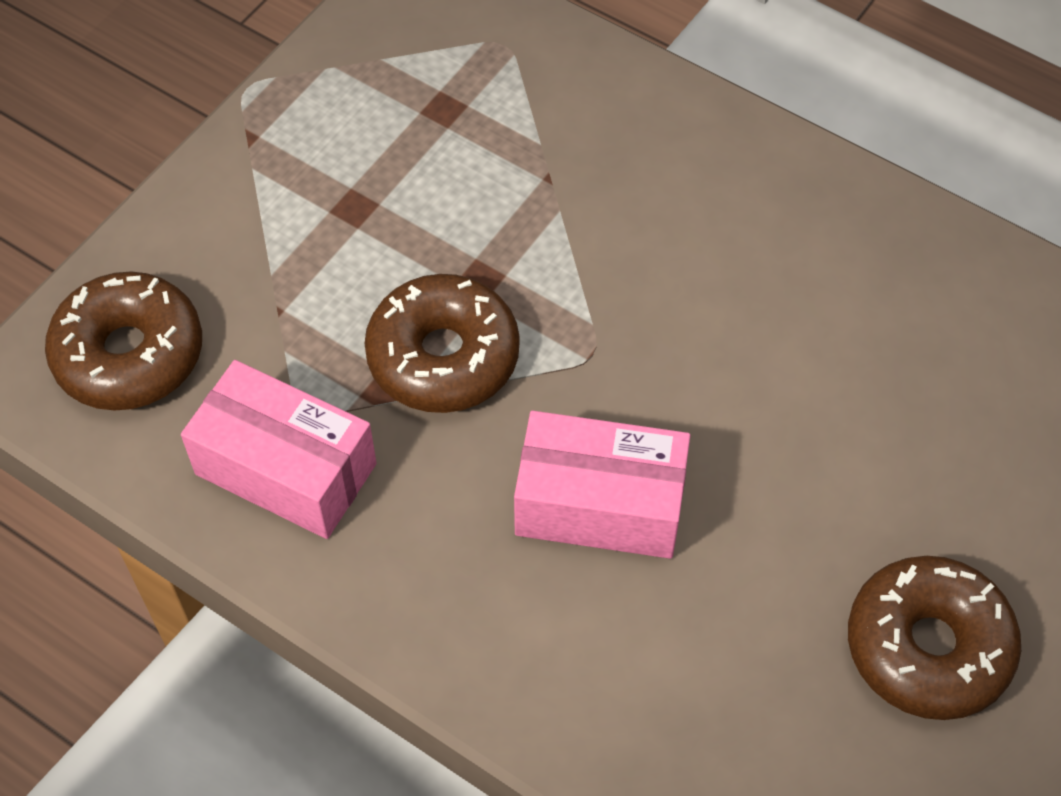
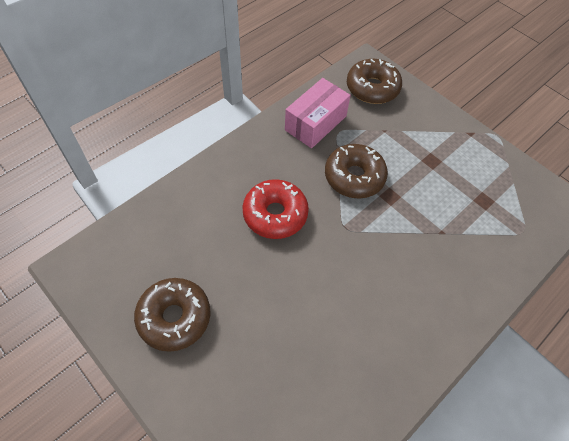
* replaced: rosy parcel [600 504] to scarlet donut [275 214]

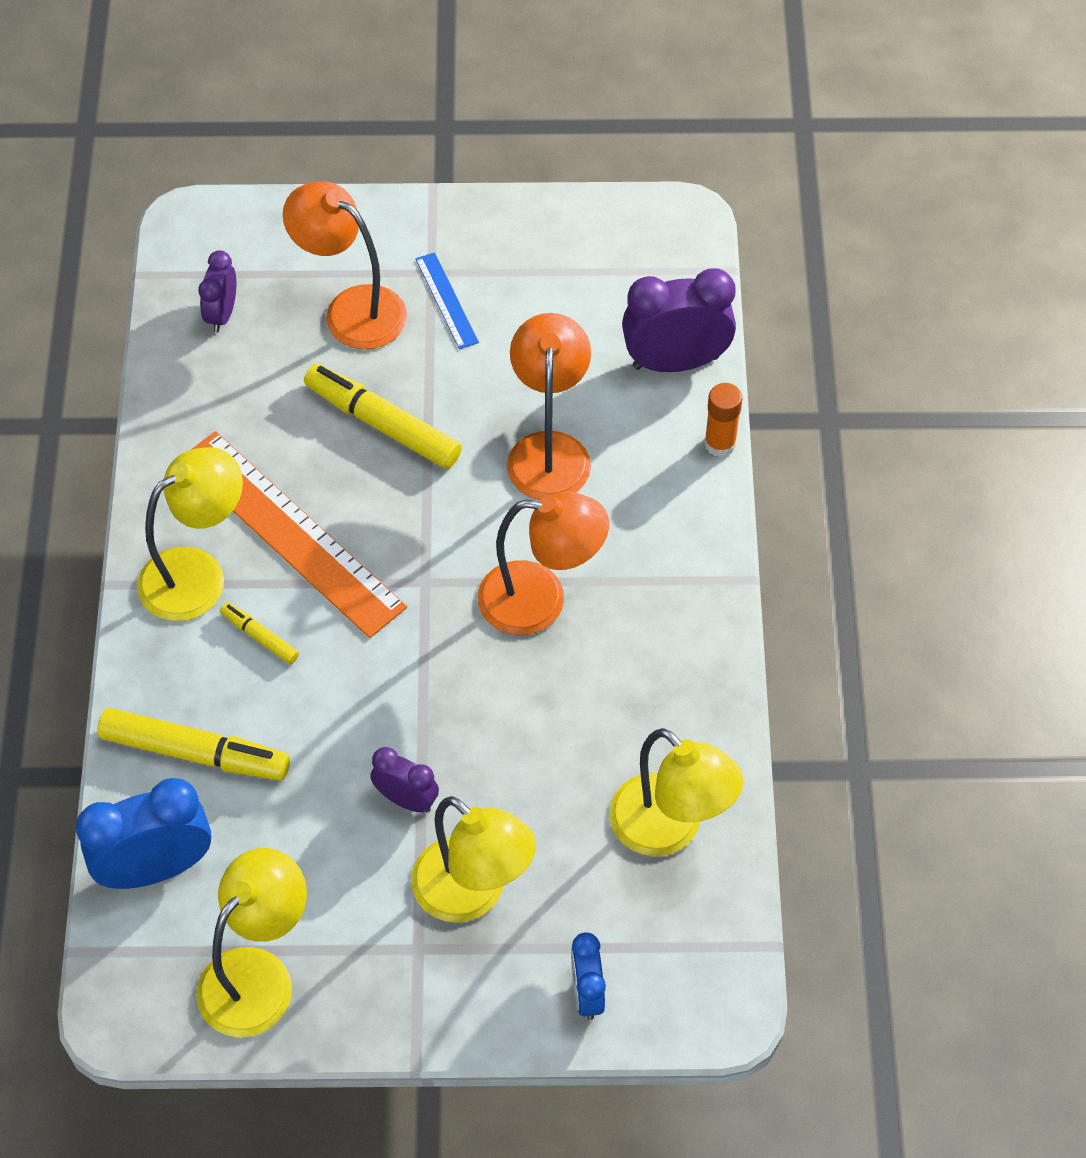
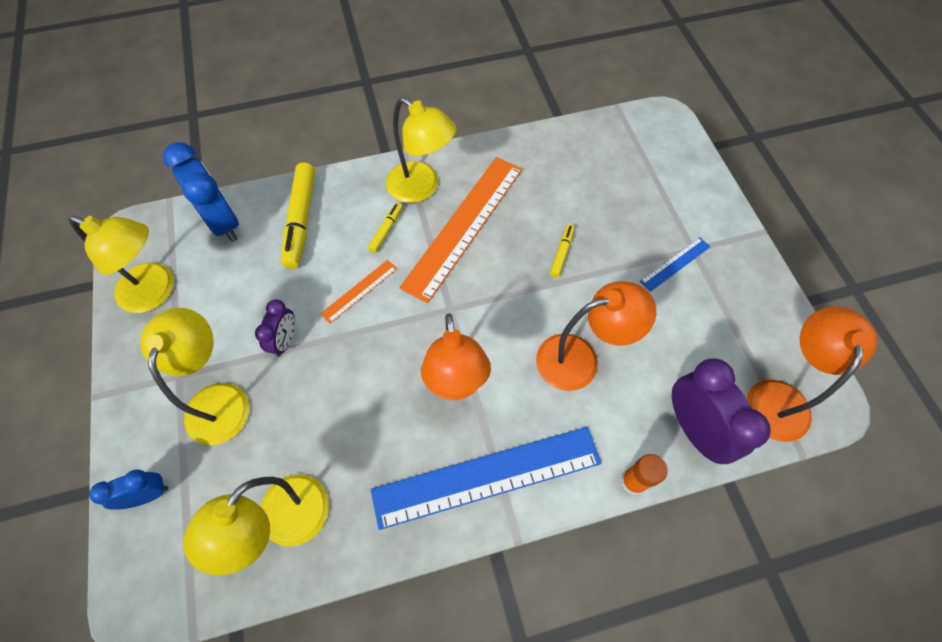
* removed: violet clock [222 314]
* added: orange-coloured measuring stick [359 291]
* added: blue measuring stick [487 476]
* moved: orange-coloured desk lamp [351 309] to [778 397]
* turned: yellow desk lamp [473 894] = [220 399] 150 degrees clockwise
* resized: yellow felt pen [382 424] = [562 253] x0.50

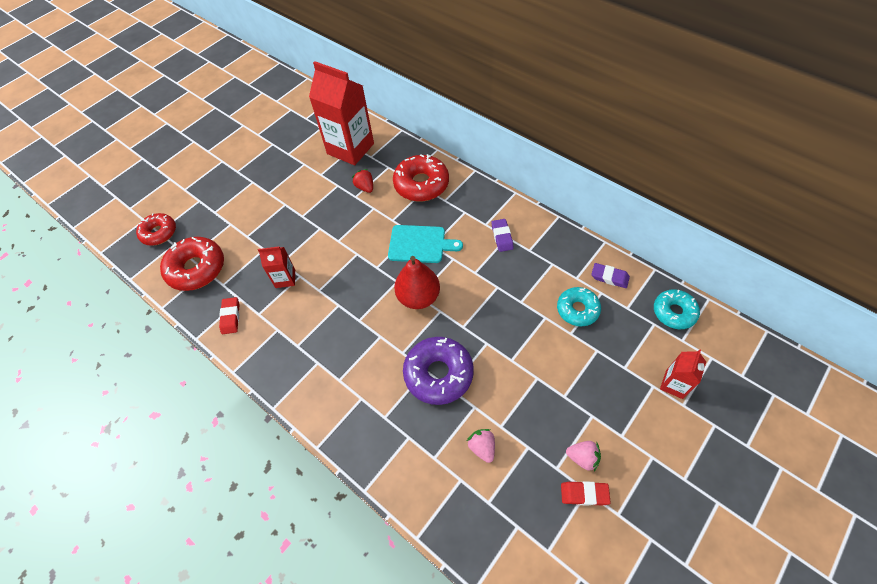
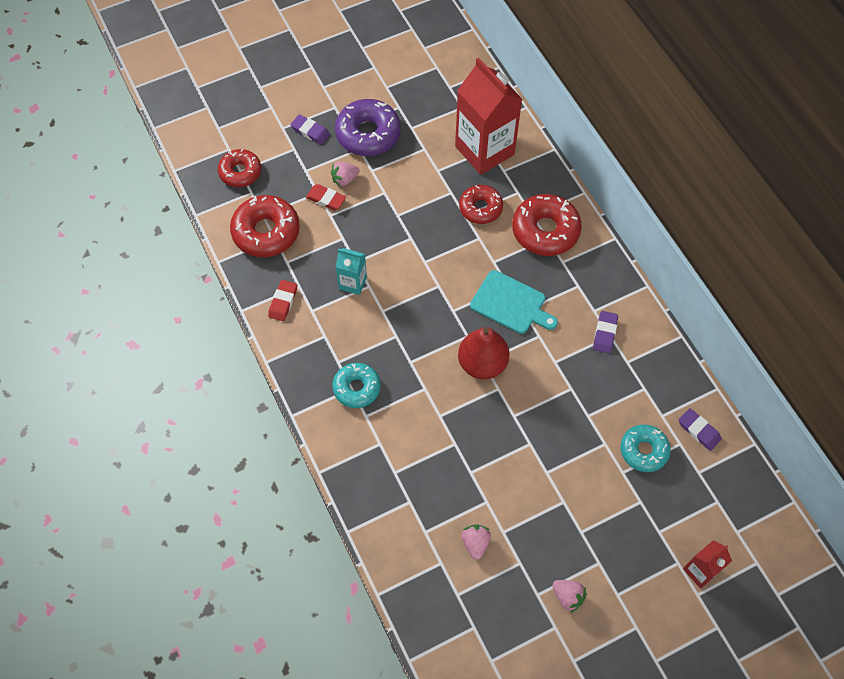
* added: violet eraser [310 131]
* added: rosy berry [345 179]
* moved: violet donut [438 374] to [368 134]
* moved: scarlet eraser [584 494] to [326 199]
* moved: turquoise donut [674 312] to [357 388]
* replaced: scarlet berry [365 187] to scarlet donut [480 208]
* recoloured: scarlet carton [285 278] to turquoise carton [353 283]

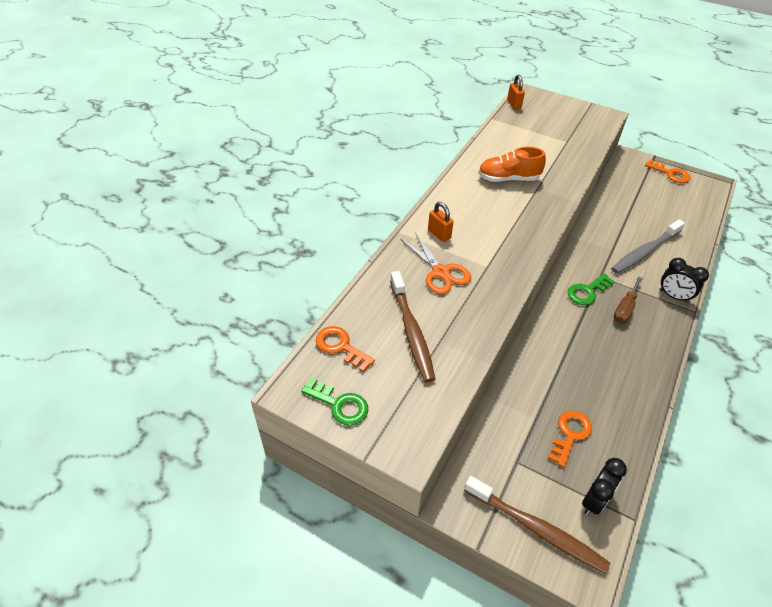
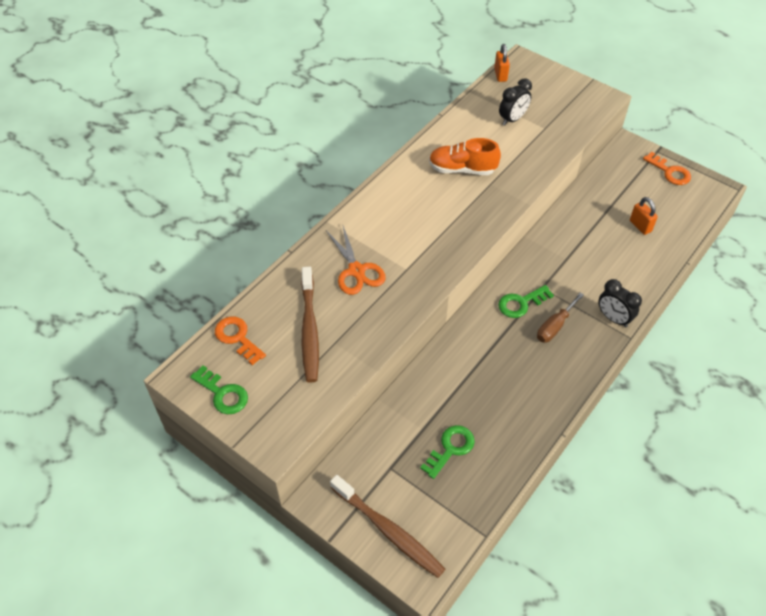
* removed: ash-grey toothbrush [644 252]
* moved: orange-coloured padlock [439 234] to [640 226]
* moved: jet-black clock [594 500] to [512 119]
* recoloured: orange-coloured key [570 434] to green key [450 448]

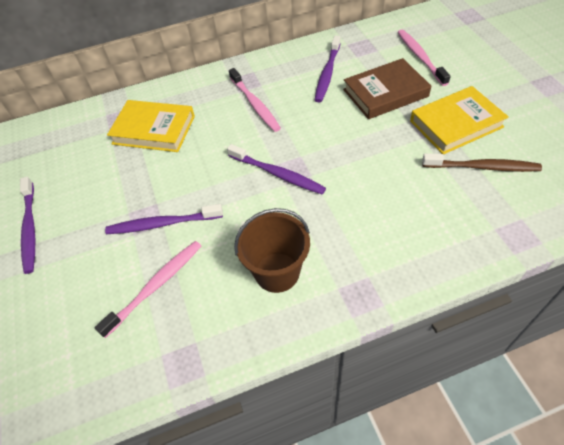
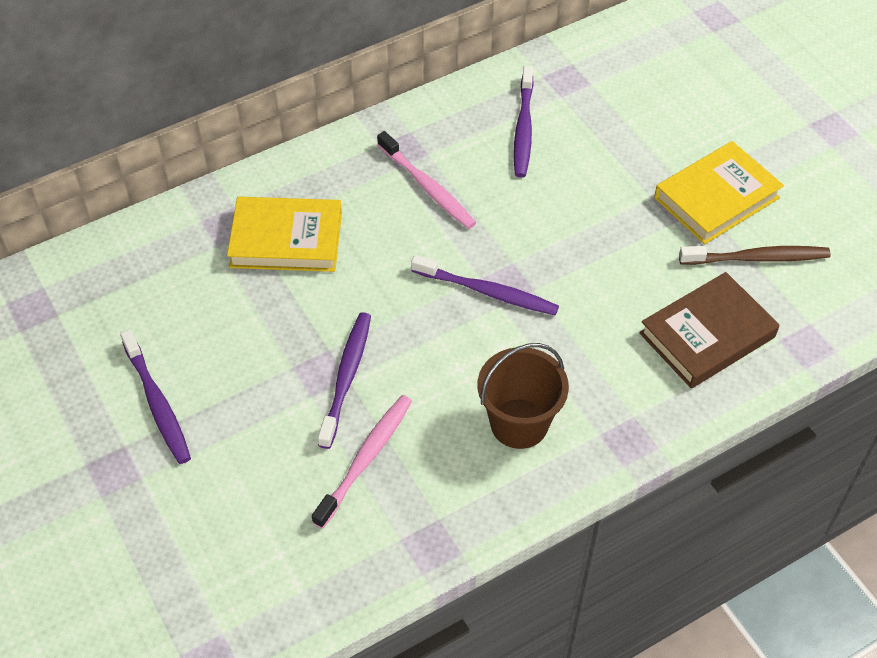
* removed: rosy toothbrush [420 57]
* moved: russet hardcover [385 93] to [707 335]
* turned: violet toothbrush [162 224] = [346 377] 120 degrees clockwise

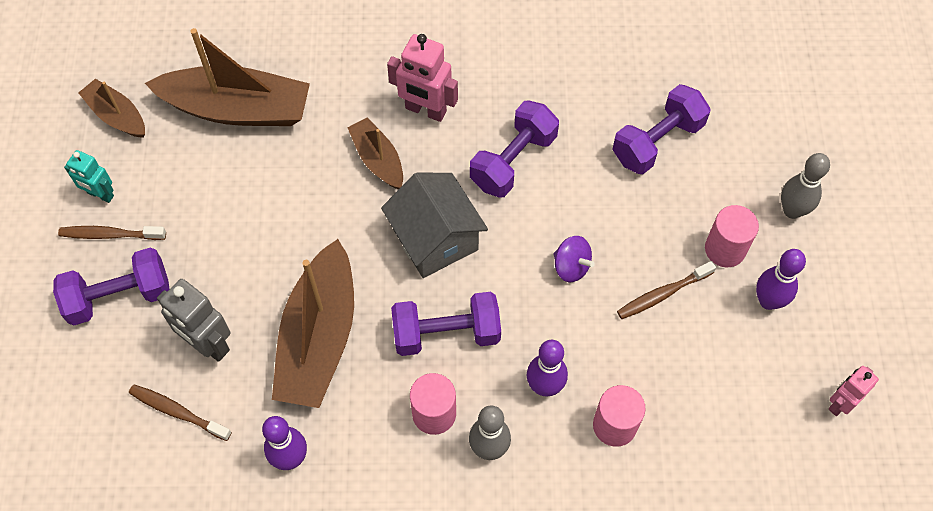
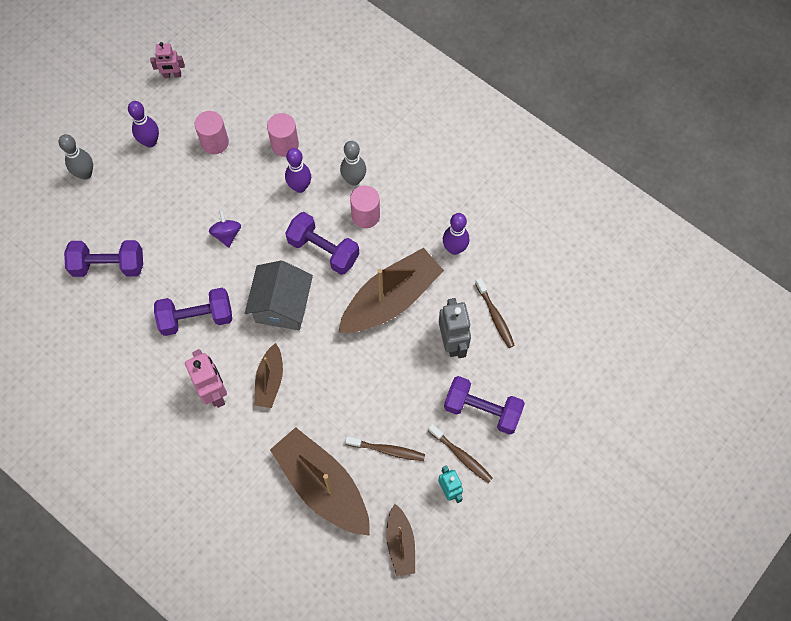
* moved: russet toothbrush [662 294] to [387 450]
* moved: rosy cylinder shape [725 249] to [215 142]

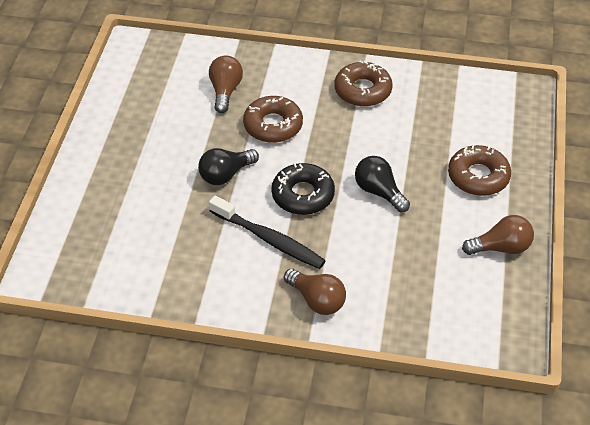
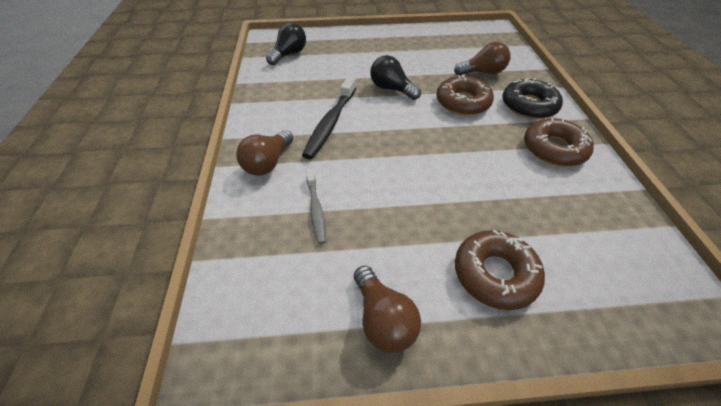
* added: ash-grey toothbrush [316 210]
* moved: jet-black donut [303 195] to [529 106]
* moved: jet-black light bulb [379 192] to [289 54]

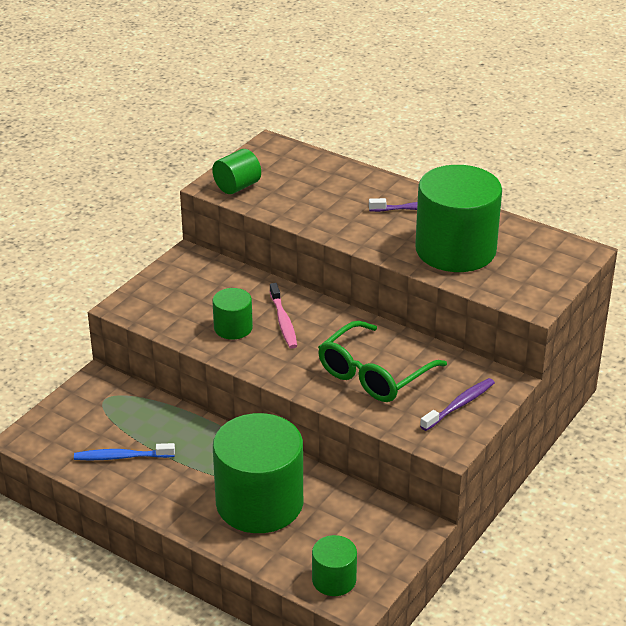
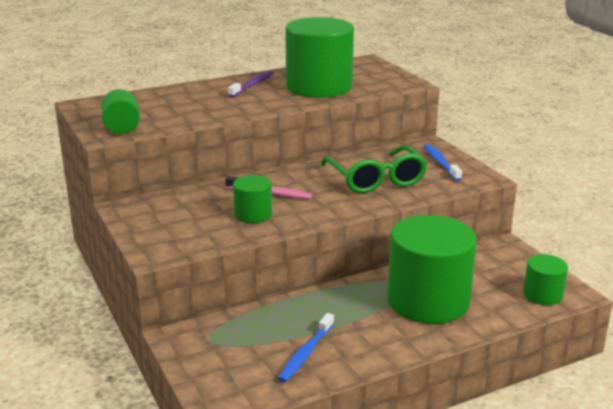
* recoloured: violet toothbrush [459 405] to blue toothbrush [441 163]

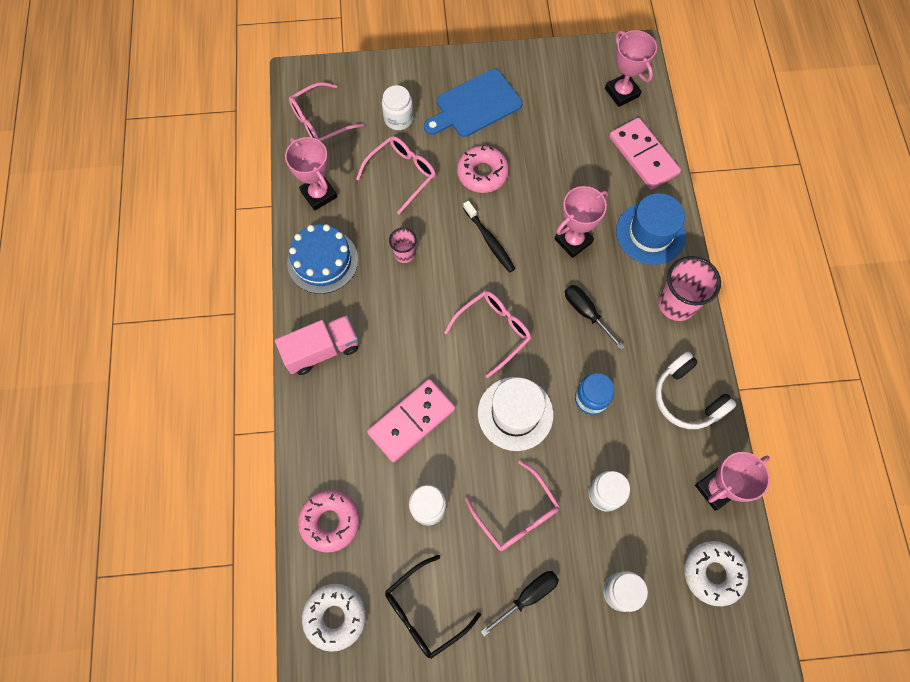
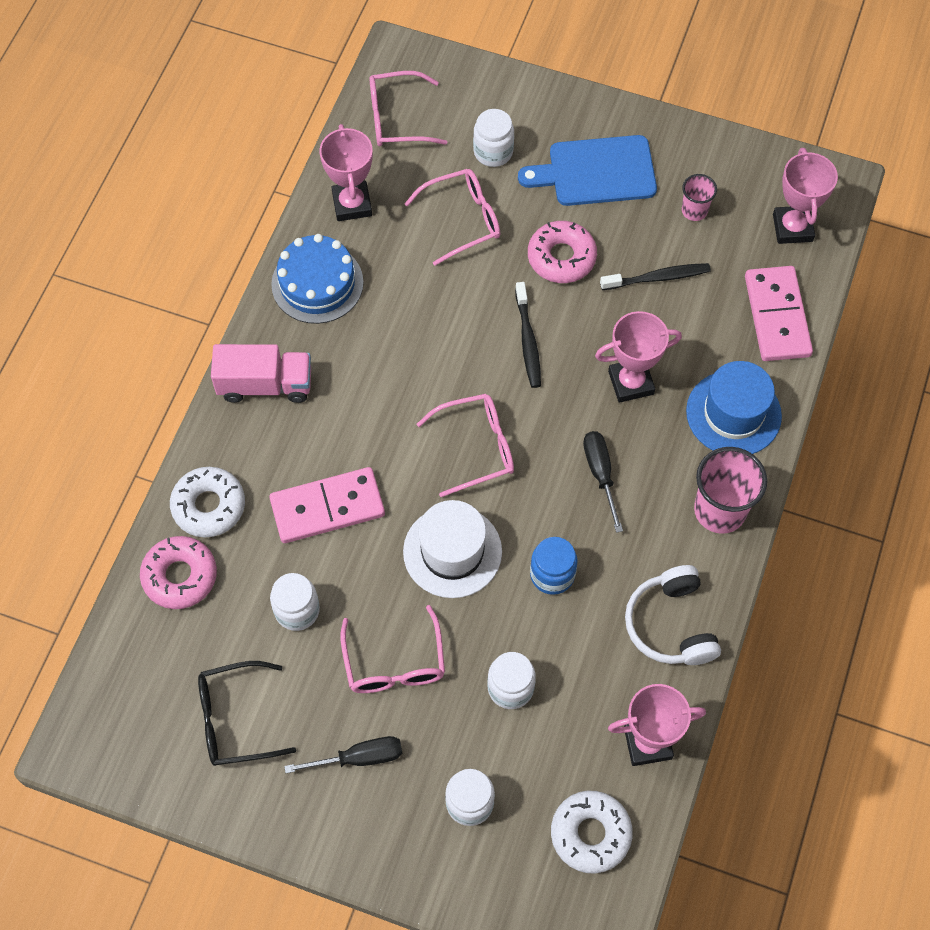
* added: jet-black toothbrush [657 278]
* moved: pure white donut [335 617] to [209 506]
* moved: rosy tumbler [404 254] to [694 210]

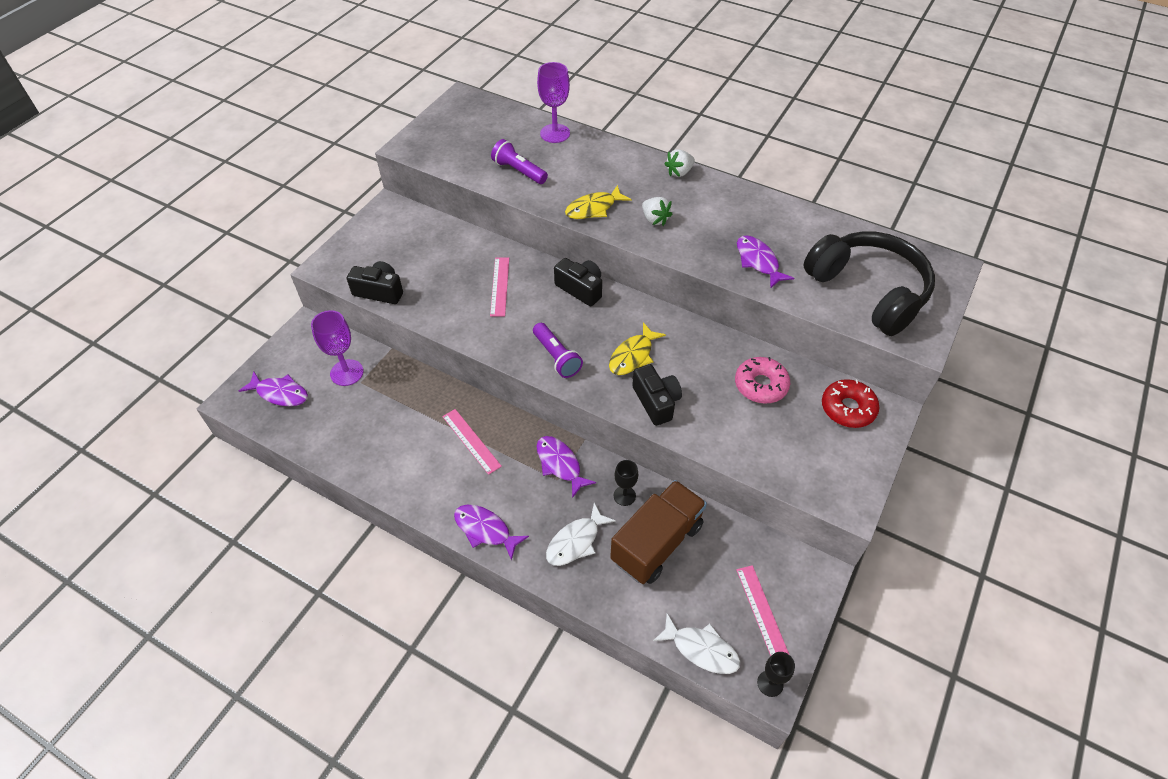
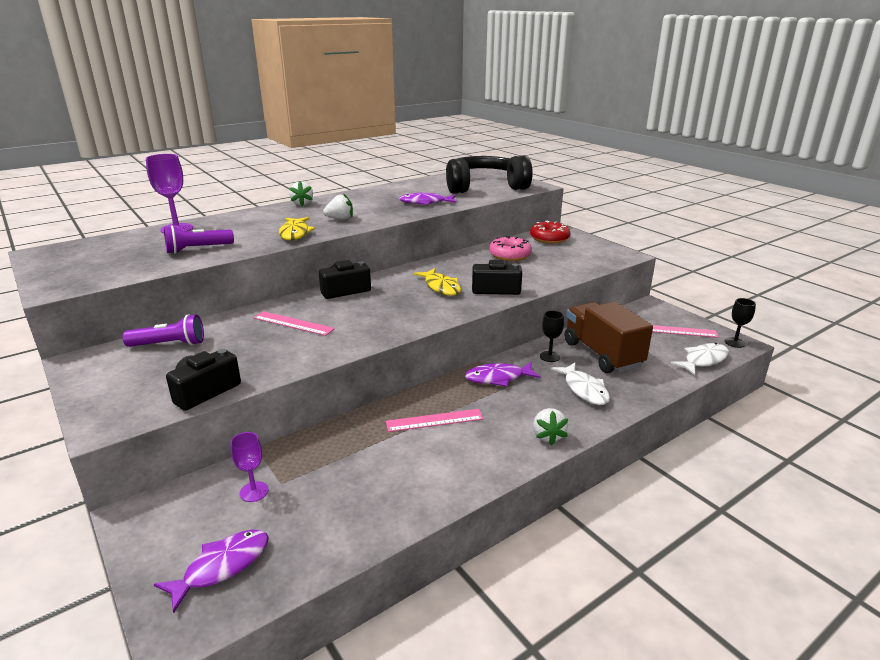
* moved: violet torch [557 357] to [169 344]
* replaced: violet fish [485 530] to pure white berry [548 436]
* resized: violet goblet [347 372] = [254 491] x0.61

